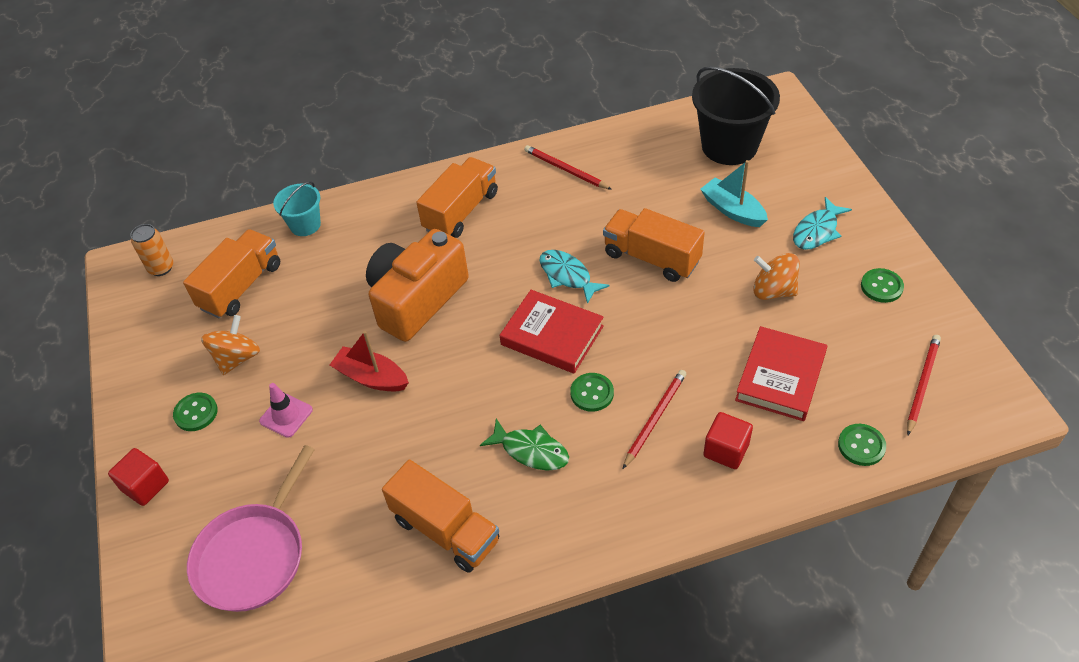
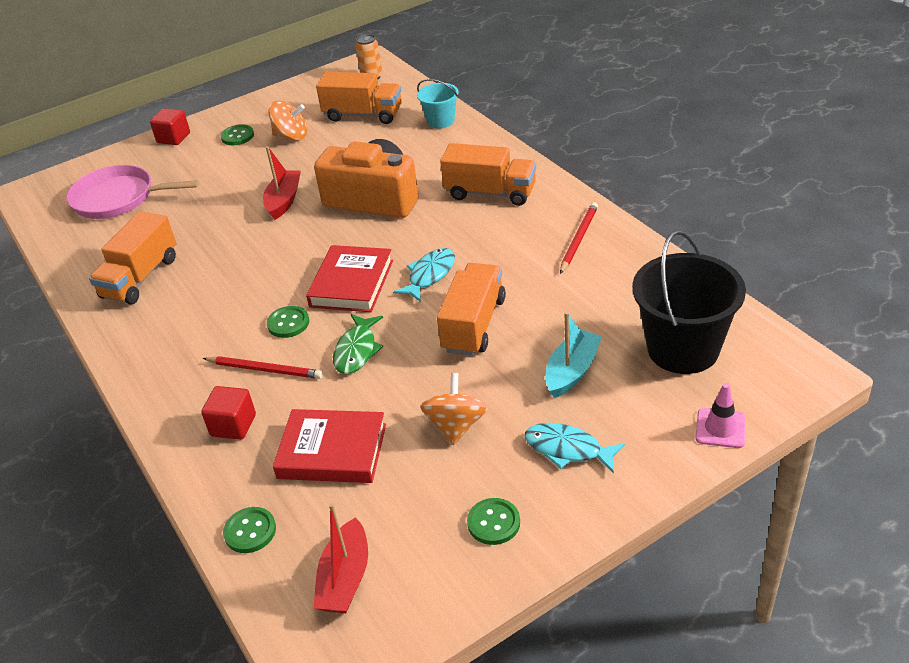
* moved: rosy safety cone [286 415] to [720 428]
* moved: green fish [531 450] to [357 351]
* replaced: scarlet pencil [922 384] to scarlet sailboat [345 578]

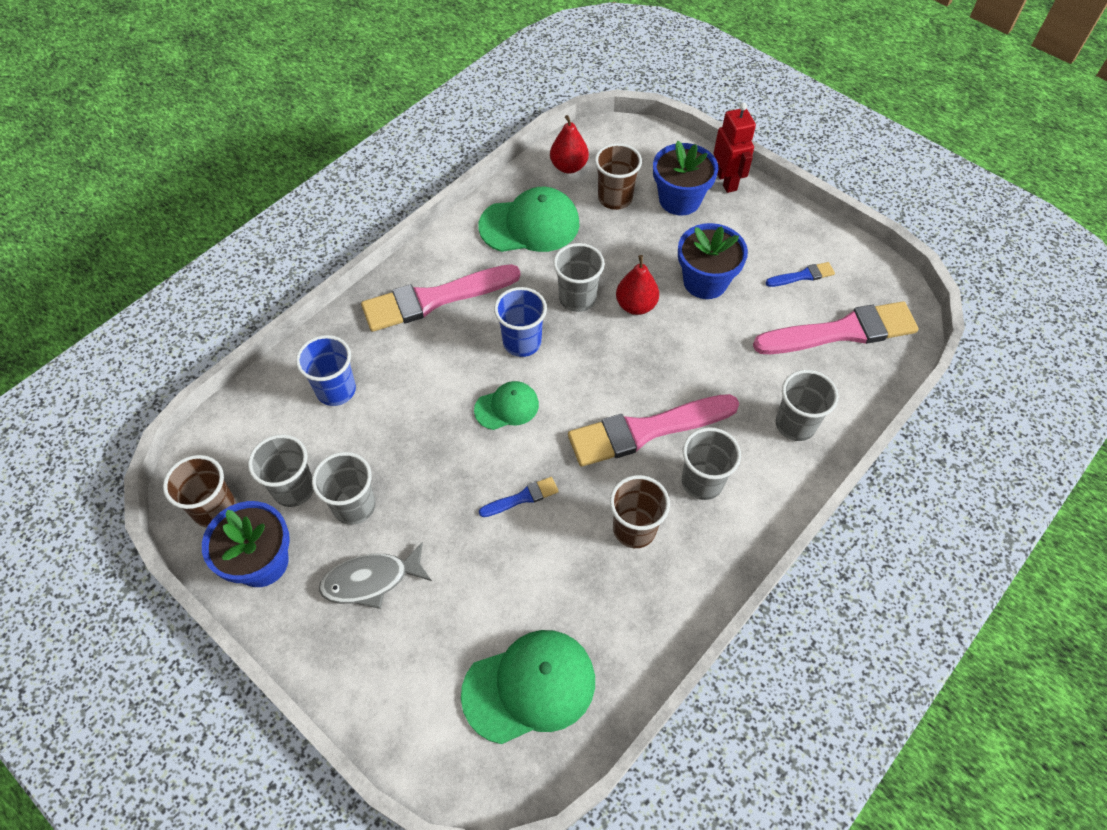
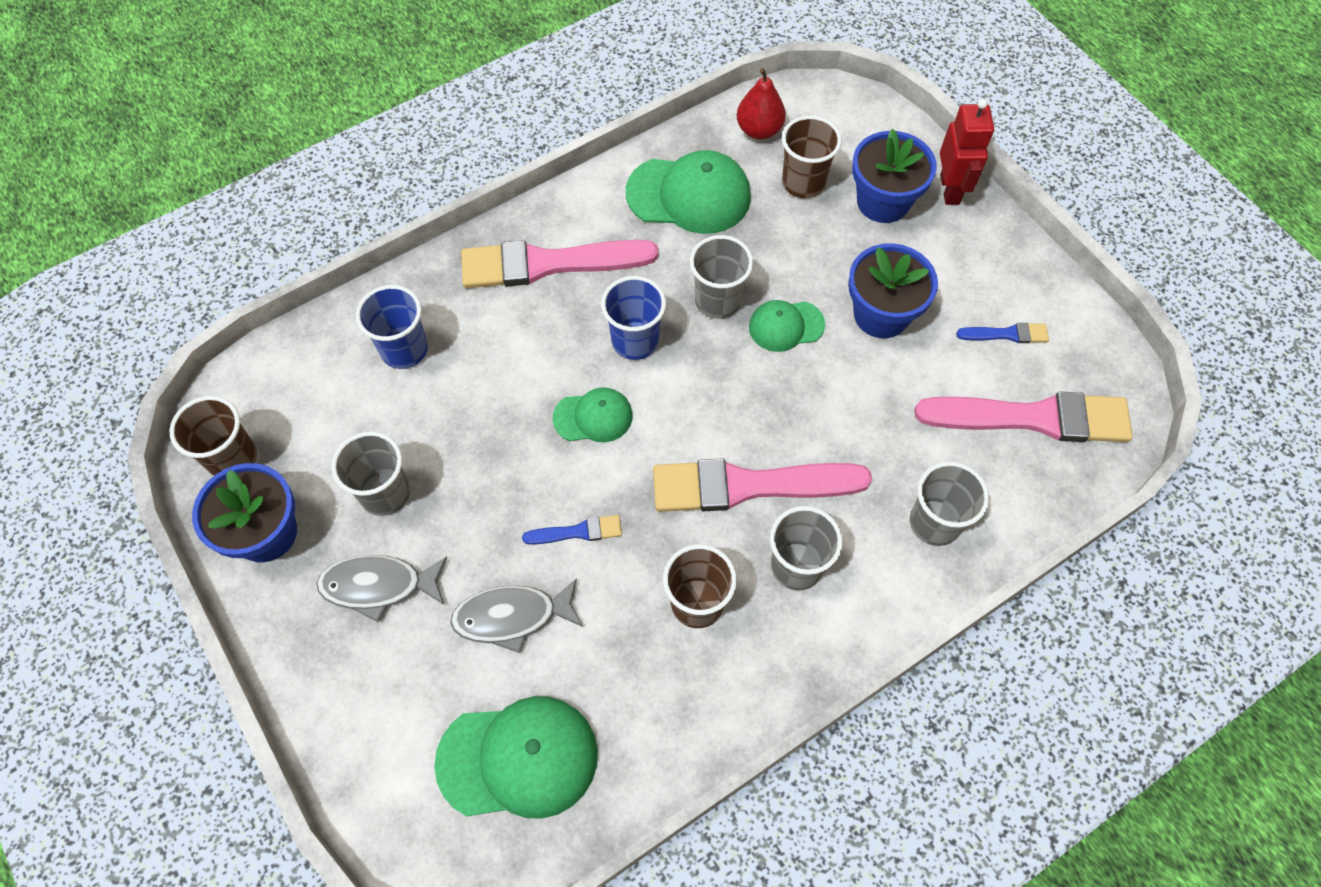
* removed: ash-grey tumbler [294 488]
* added: ash-grey fish [512 616]
* replaced: scarlet toy pear [636 305] to green cap [786 326]

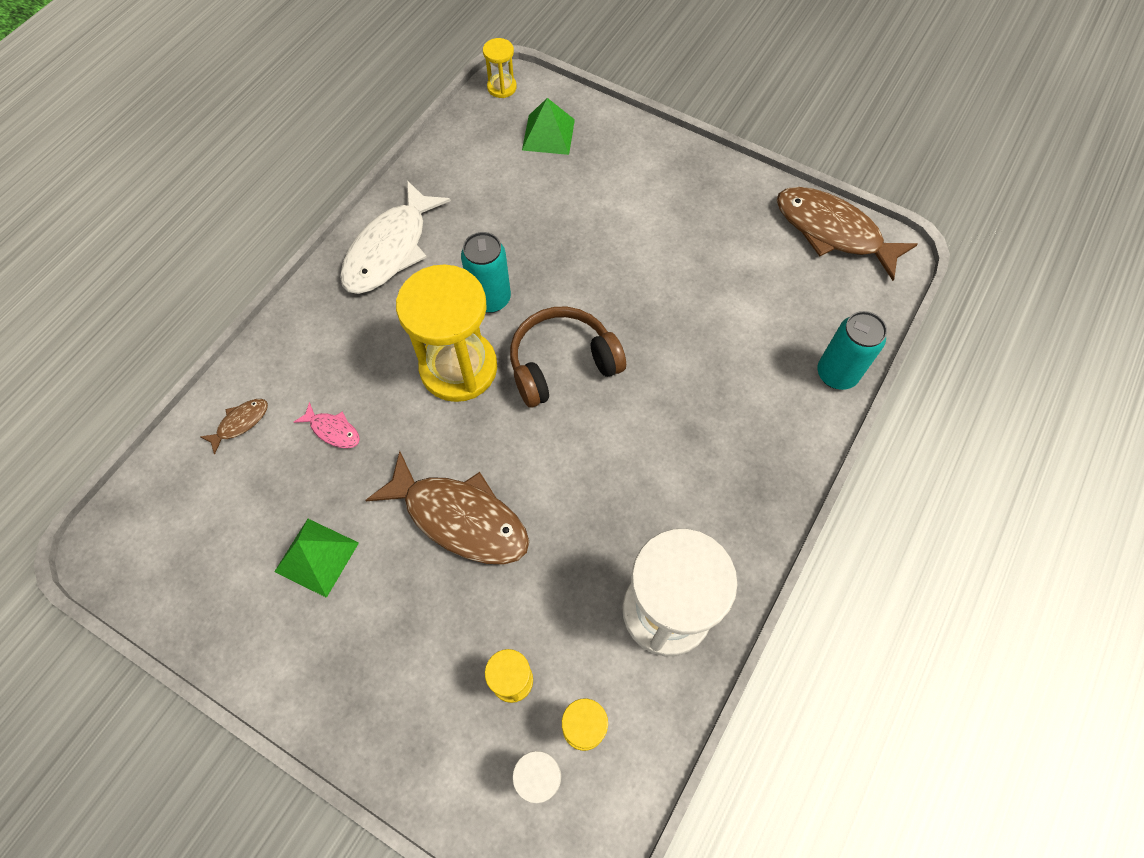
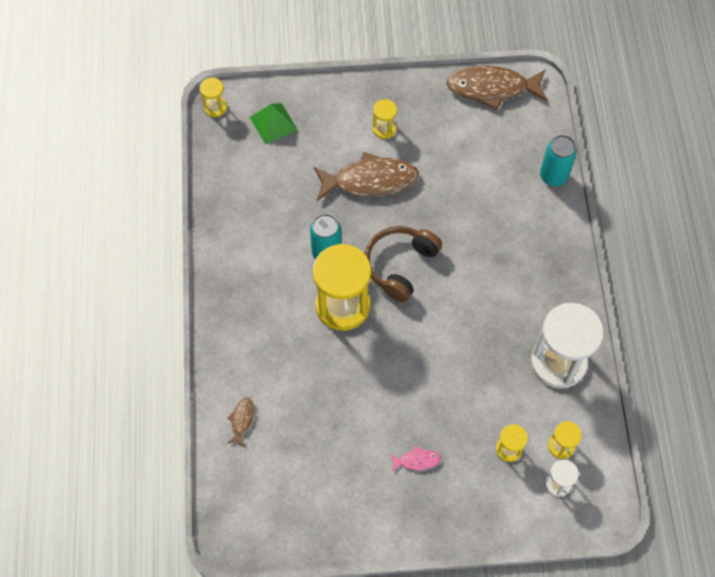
* removed: green pyramid [317 557]
* removed: pure white fish [390 249]
* added: yellow sandglass [384 129]
* moved: rosy fish [333 430] to [417 461]
* moved: russet fish [459 518] to [370 180]

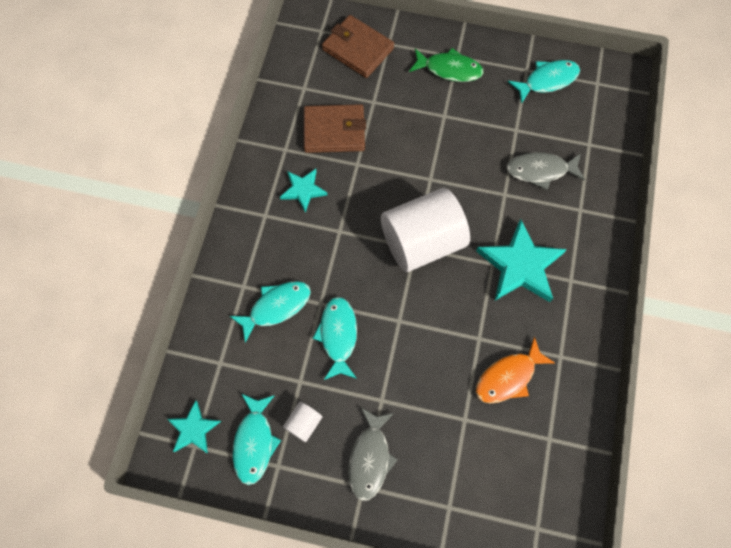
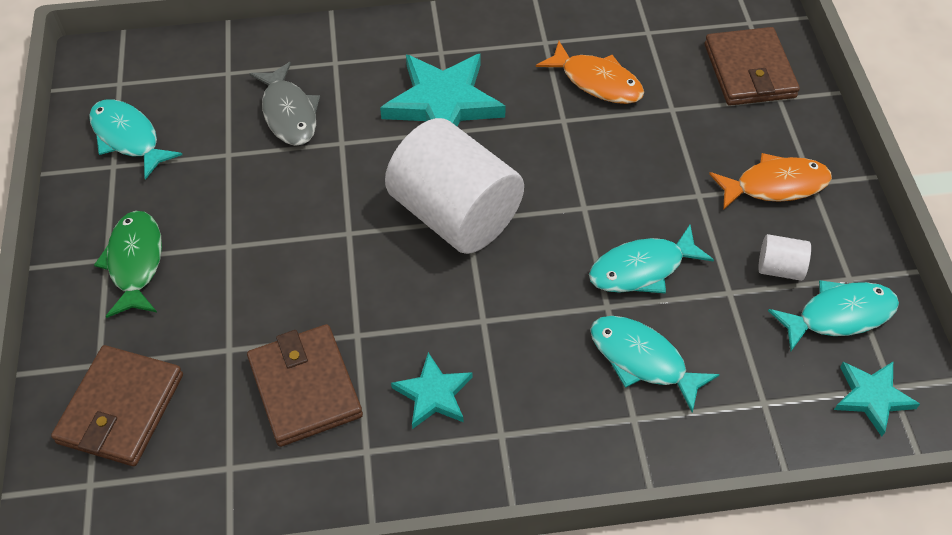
* added: russet card wallet [749 71]
* recoloured: ash-grey fish [370 458] to orange-coloured fish [775 185]

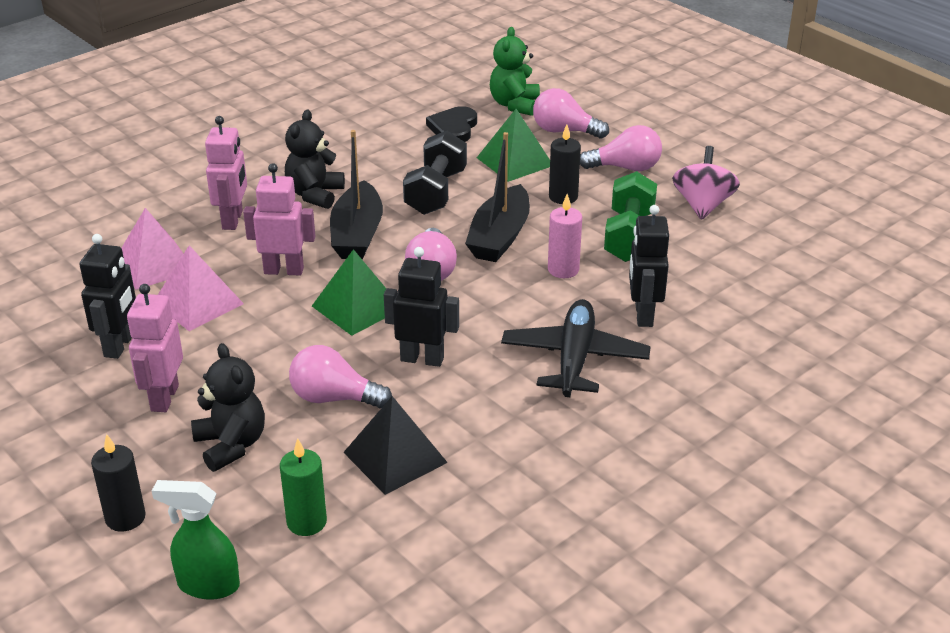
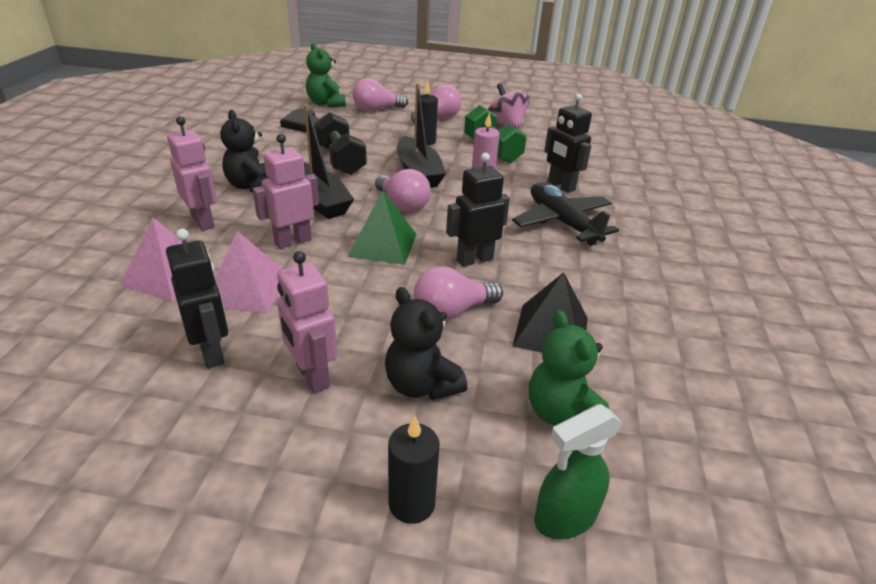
* removed: green pyramid [514 161]
* replaced: green wax candle [306 522] to green stuffed bear [562 413]
* turned: jet-black stuffed bear [231 445] = [421 385] 150 degrees counterclockwise

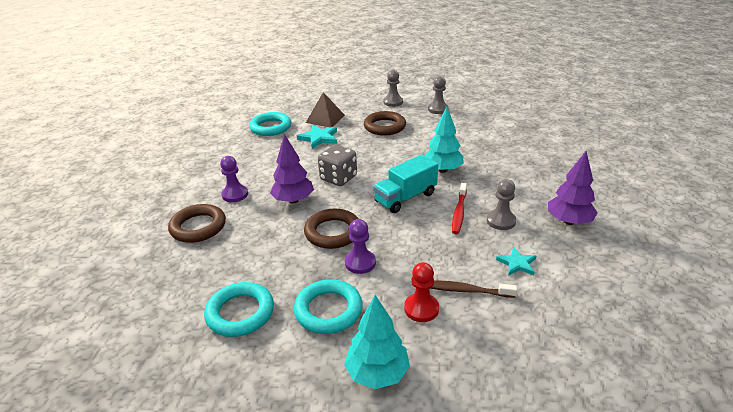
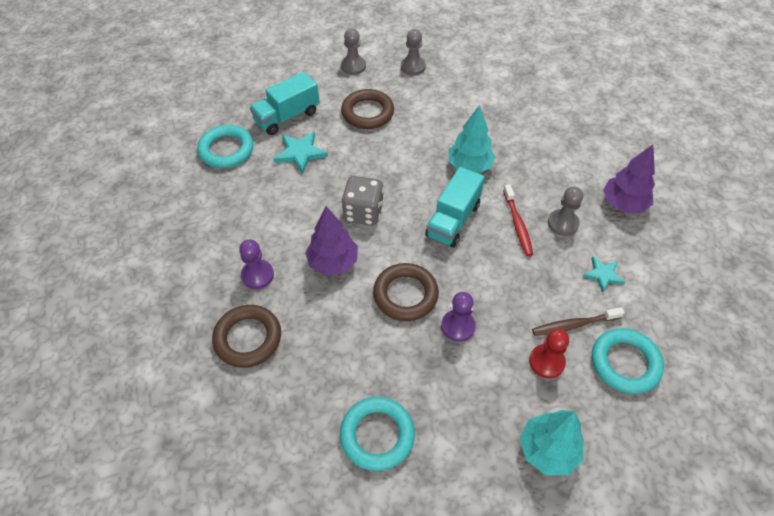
* moved: turquoise torus [328 310] to [625 363]
* replaced: russet pyramid [325 119] to turquoise truck [287 116]

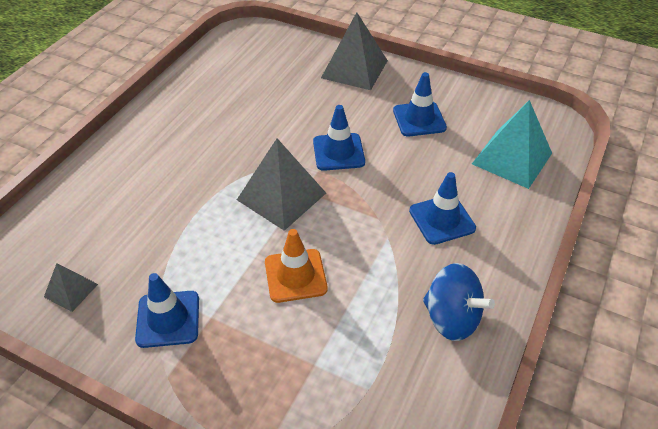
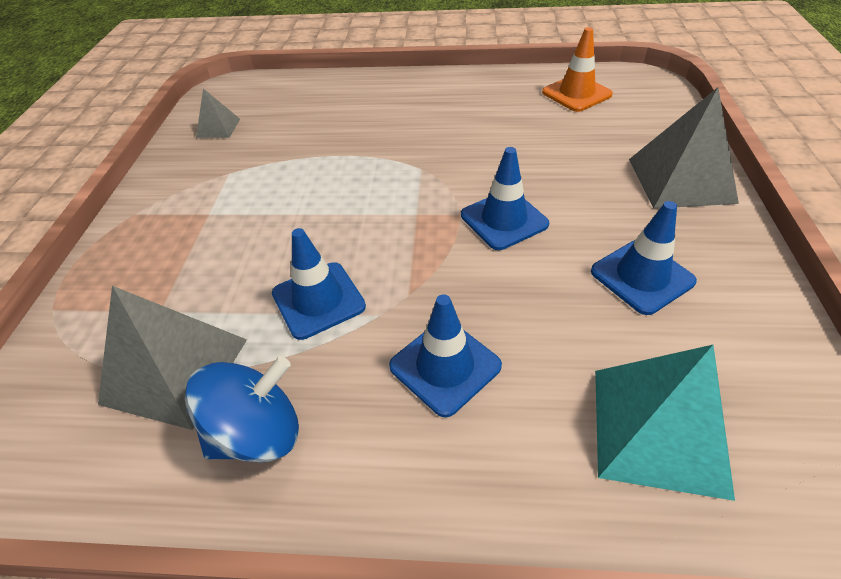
* moved: blue safety cone [168 319] to [318 300]
* moved: ash-grey pyramid [281 196] to [175 370]
* moved: orange-coloured safety cone [295 275] to [576 93]
* turned: blue whirligig [451 318] = [258 432] 135 degrees counterclockwise

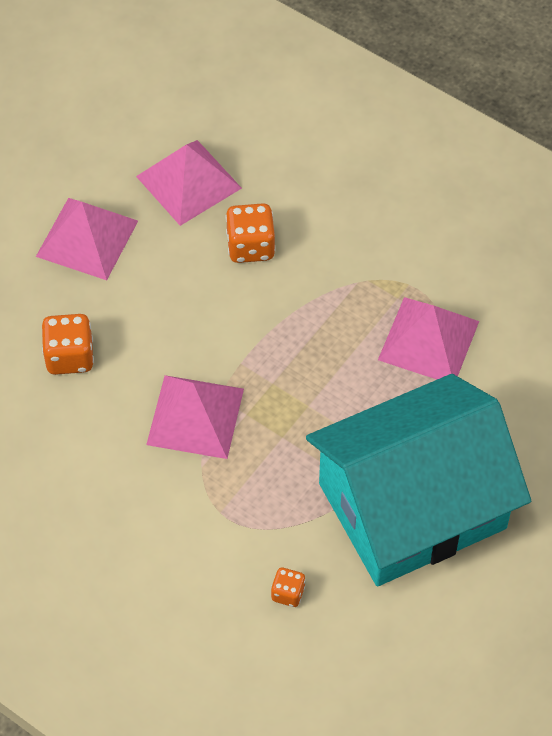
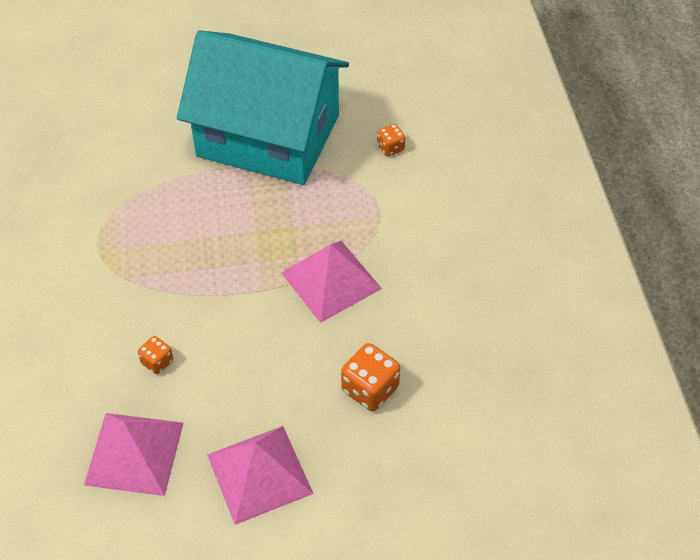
* removed: rosy pyramid [428 340]
* resized: orange-coloured die [250 246] = [157 362] x0.58

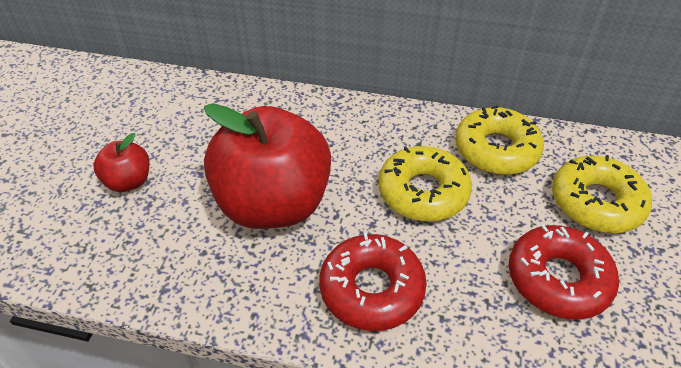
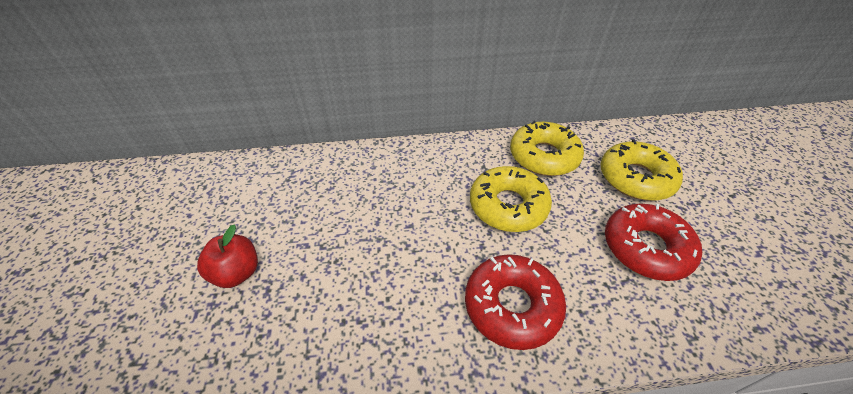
* removed: scarlet toy apple [273 204]

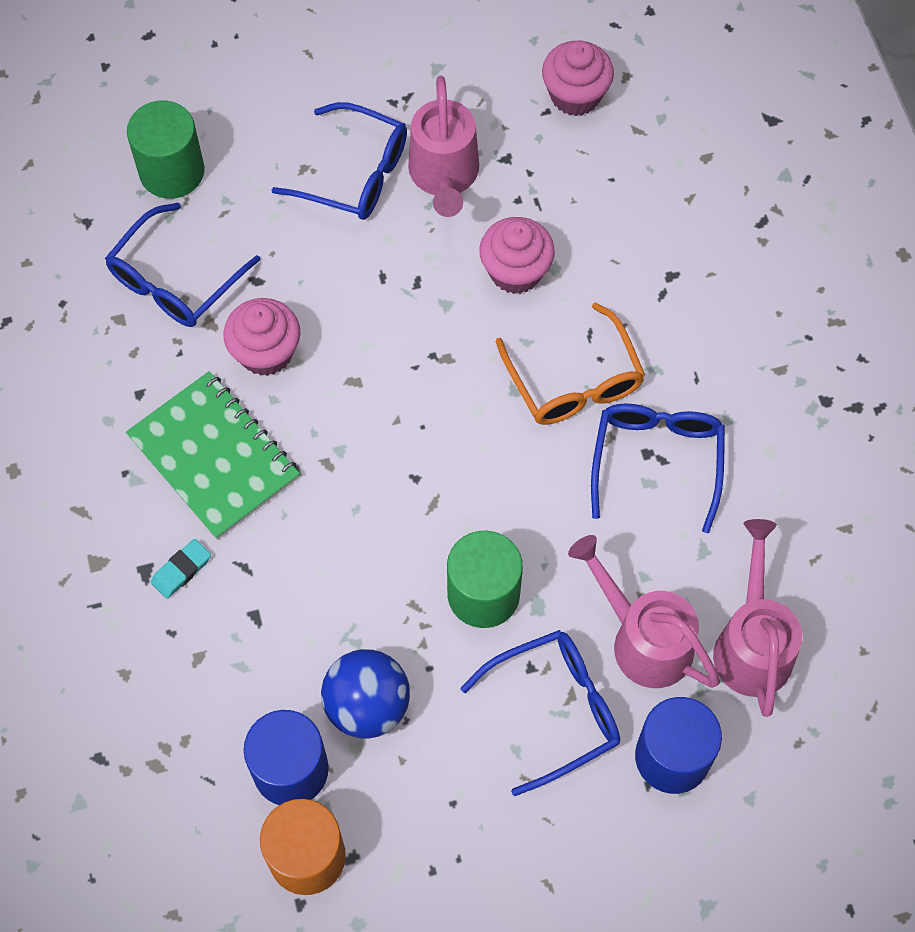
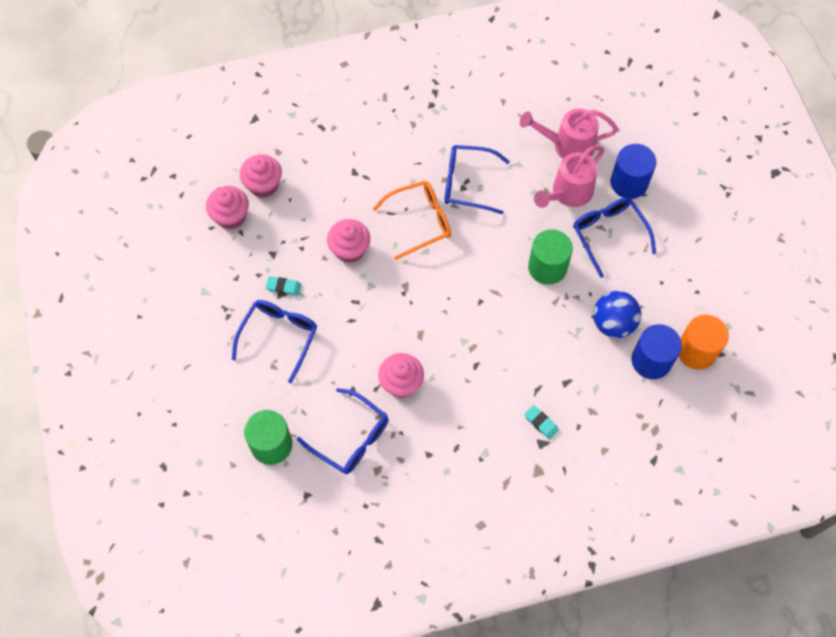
* removed: green notepad [214 457]
* added: rosy cupcake [263 185]
* replaced: rosy watering can [444 176] to turquoise eraser [283 287]

